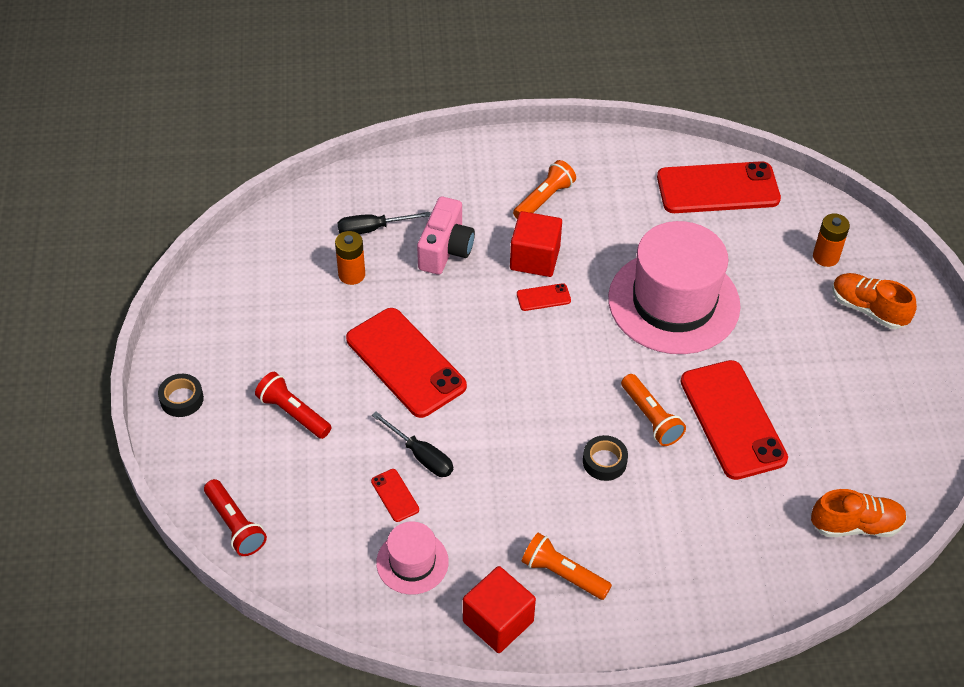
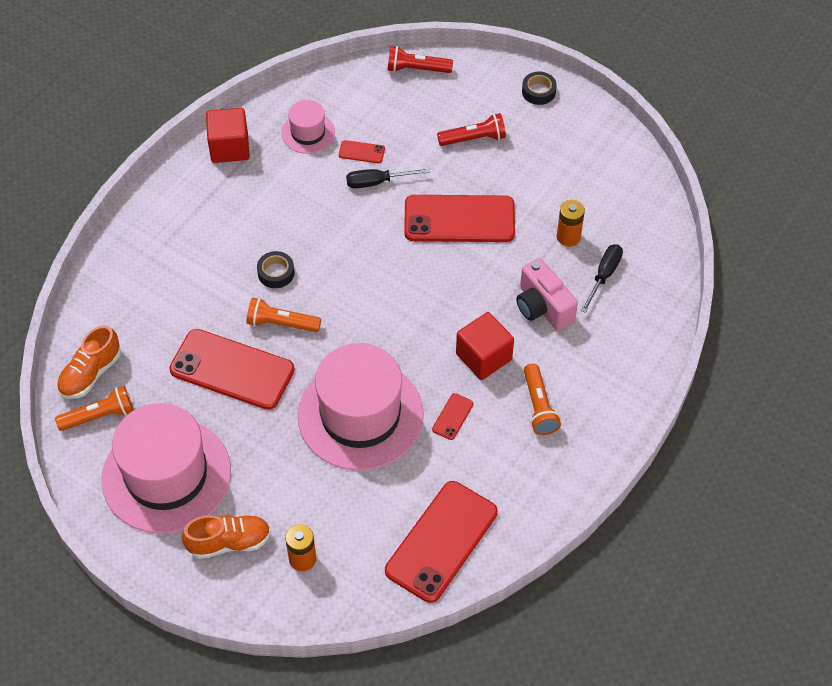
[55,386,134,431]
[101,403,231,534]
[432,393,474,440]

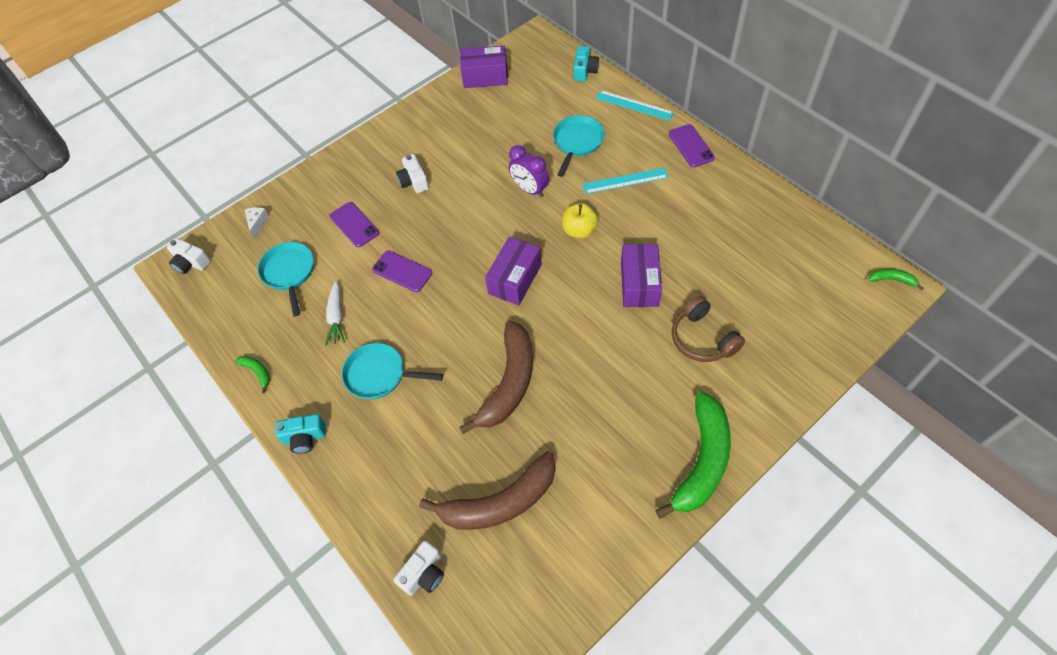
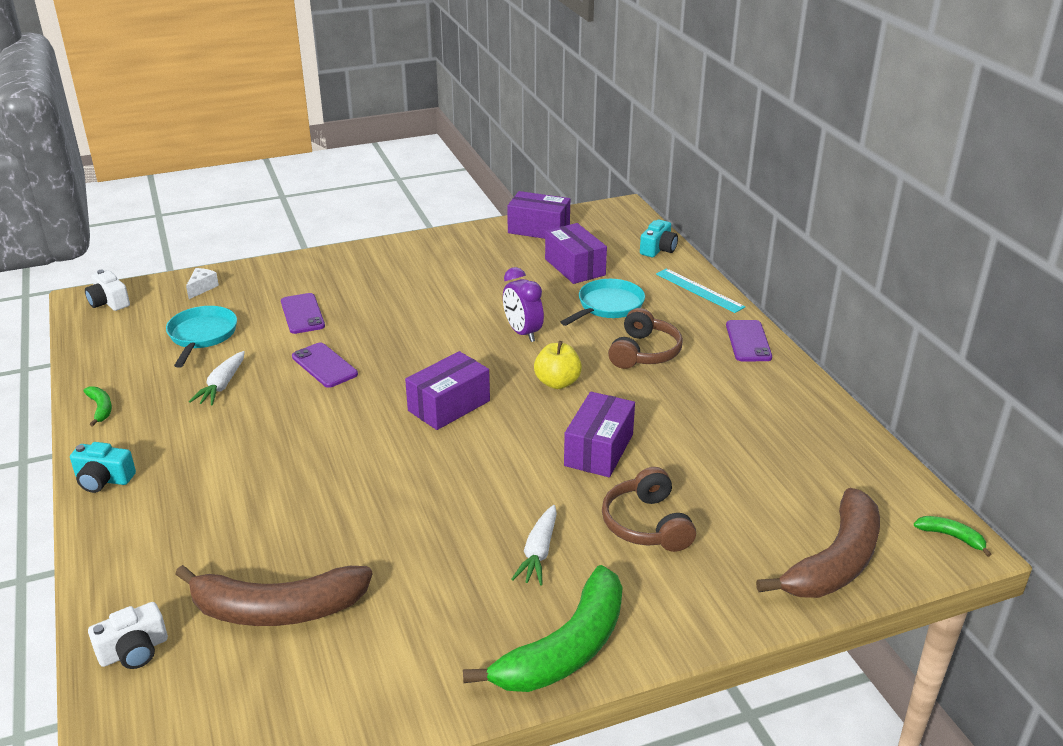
[511,505,557,585]
[545,223,607,284]
[608,308,683,369]
[756,488,880,598]
[342,343,443,399] (first image)
[396,154,429,193] (first image)

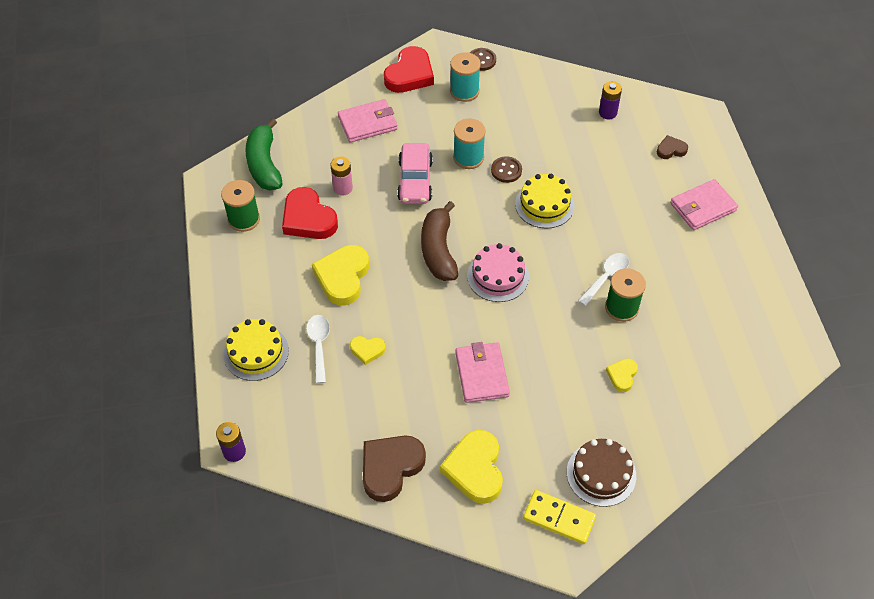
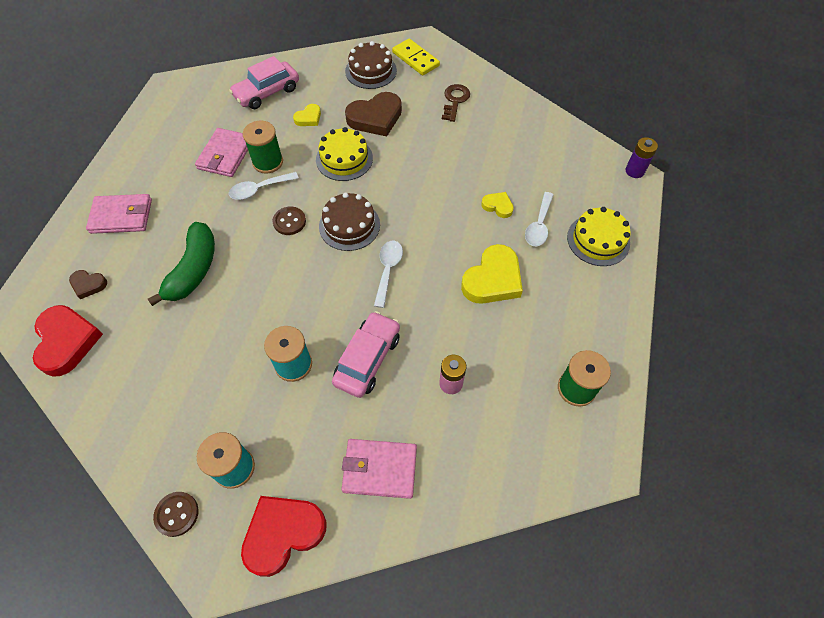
[33,305,103,377]
[148,222,215,306]
[195,128,248,177]
[229,56,299,109]
[273,206,306,235]
[316,127,373,181]
[319,192,380,251]
[345,92,402,136]
[374,241,403,308]
[442,84,470,122]
[599,81,622,119] (first image)

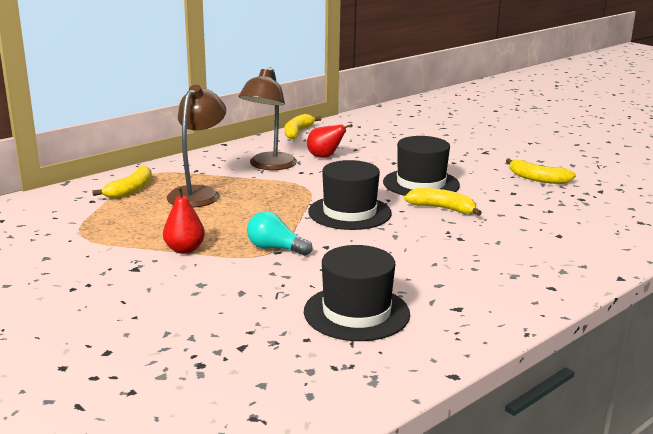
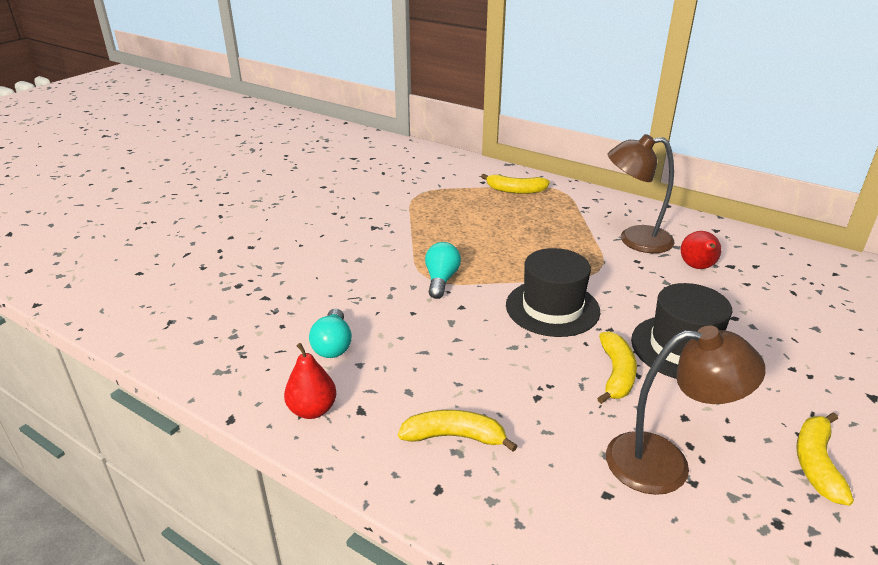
[284,343,337,419]
[309,308,352,358]
[398,410,517,452]
[606,325,766,495]

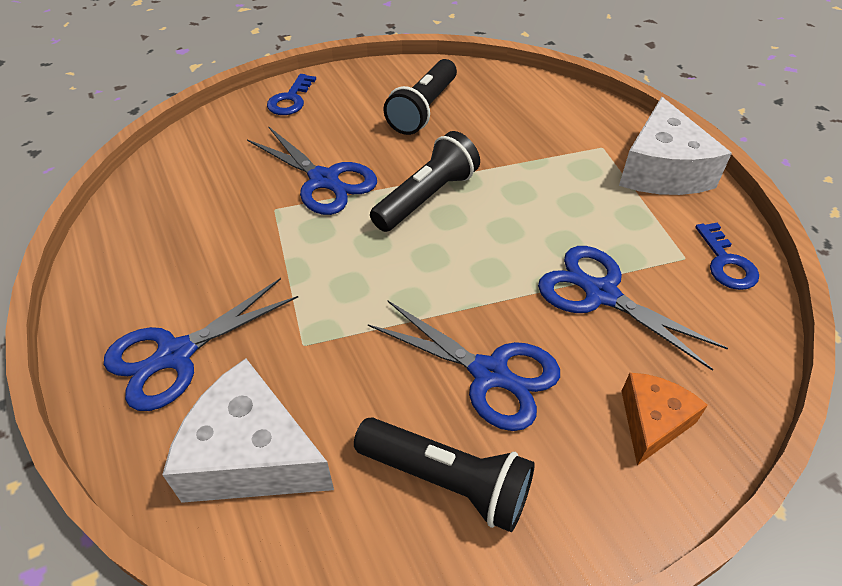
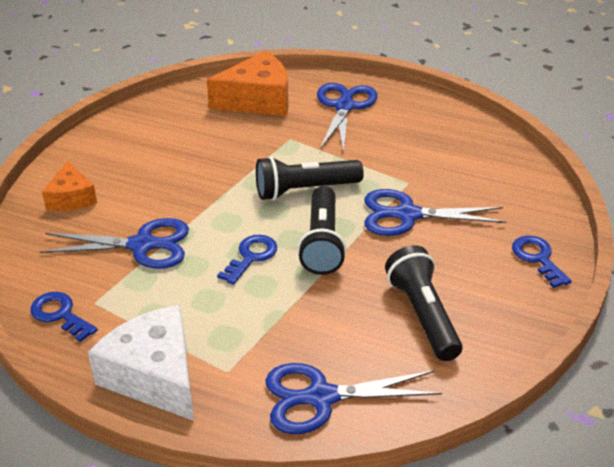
[207,51,288,116]
[217,235,278,285]
[256,156,364,201]
[265,363,442,434]

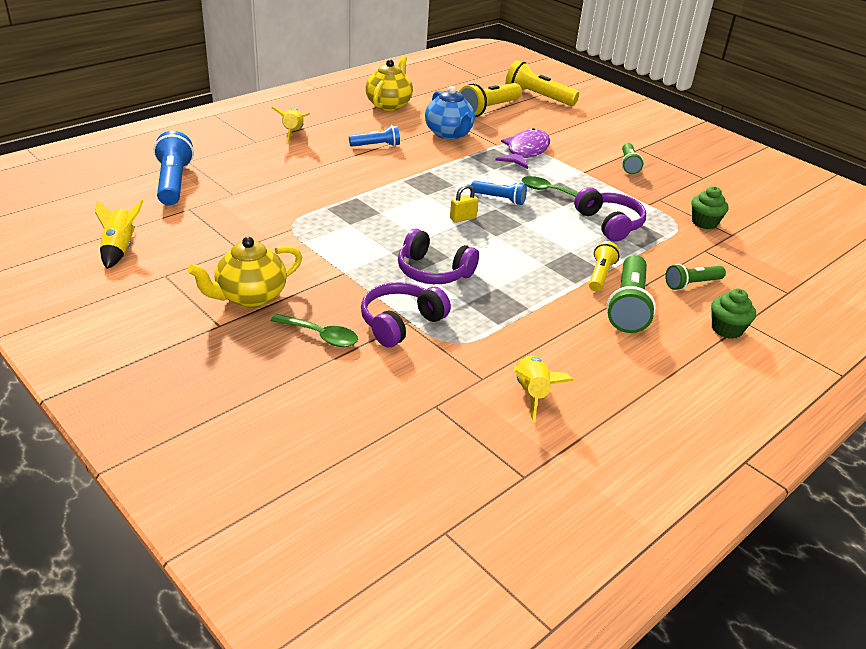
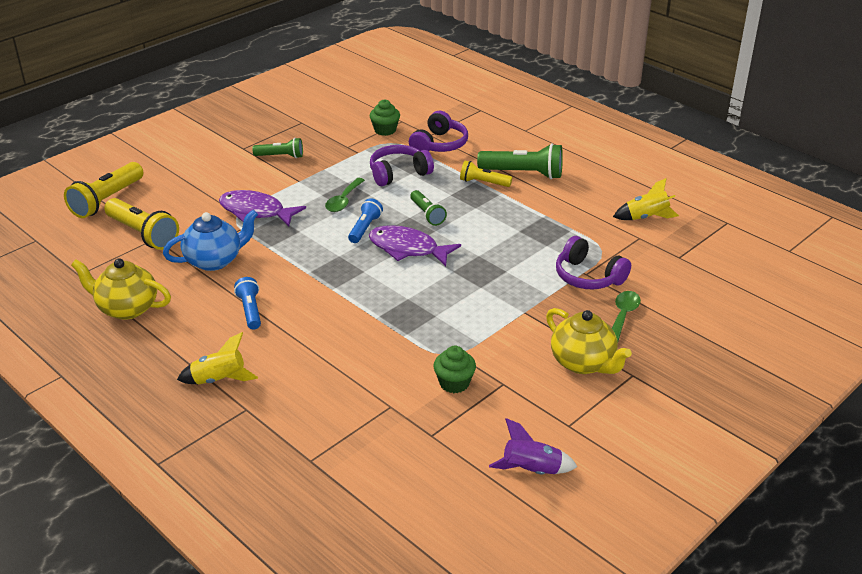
[369,225,461,266]
[409,111,468,152]
[410,190,447,226]
[434,346,476,393]
[489,418,578,474]
[154,131,194,206] (first image)

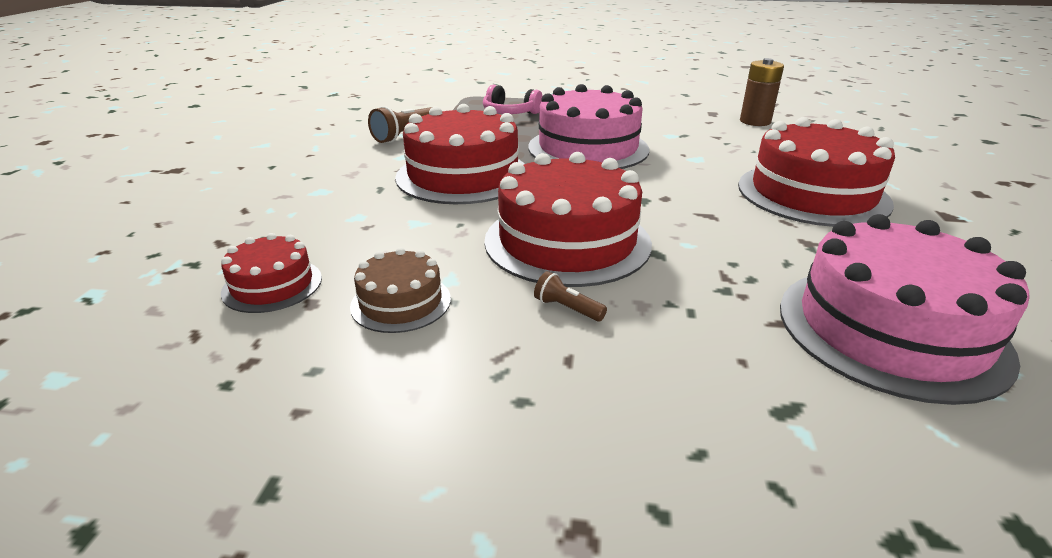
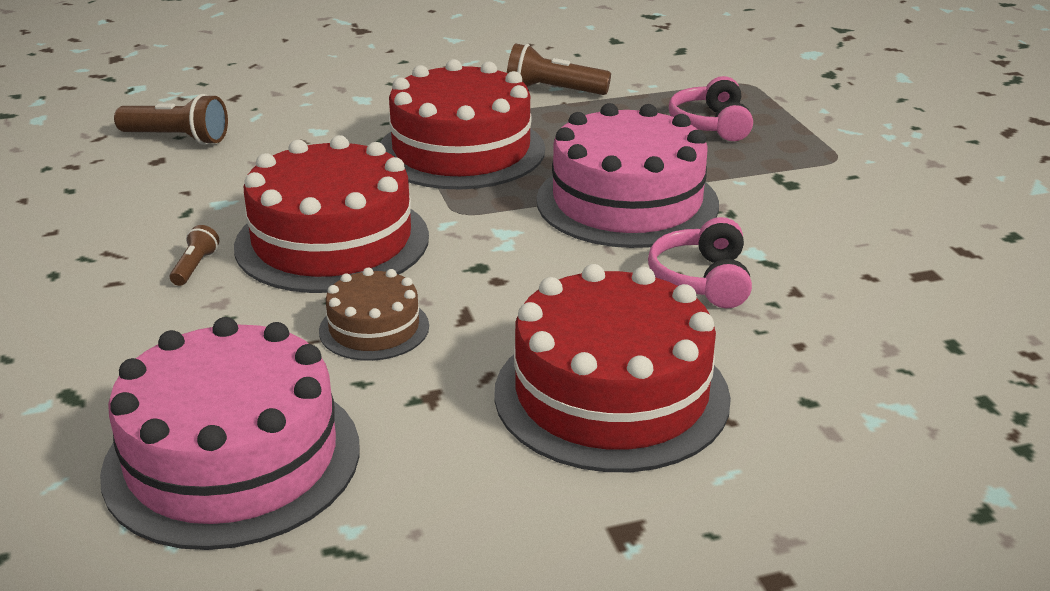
[114,94,228,145]
[319,268,429,361]
[648,217,752,308]
[740,58,784,126] (first image)

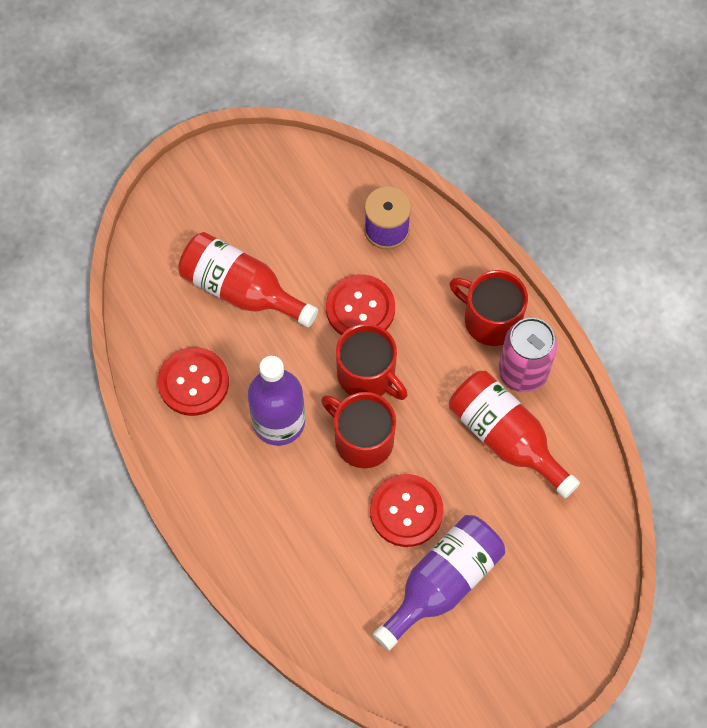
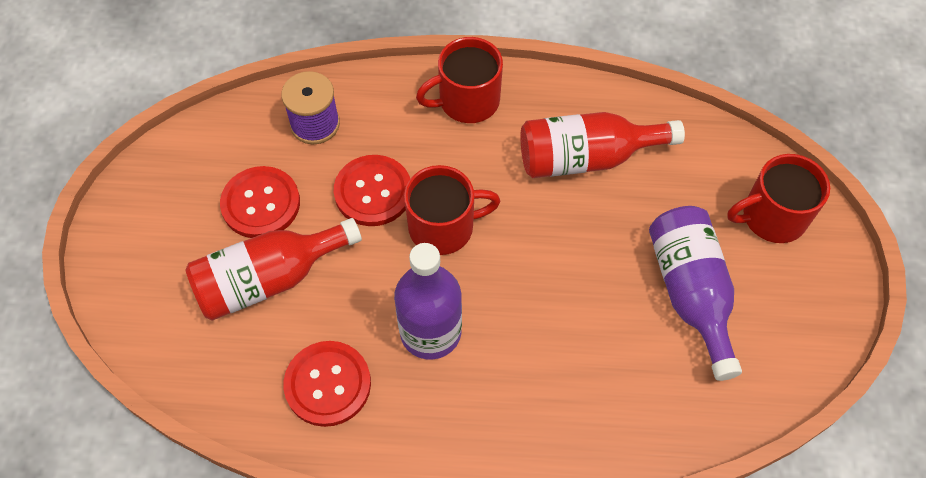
[220,166,300,238]
[727,154,830,243]
[499,318,557,392] (first image)

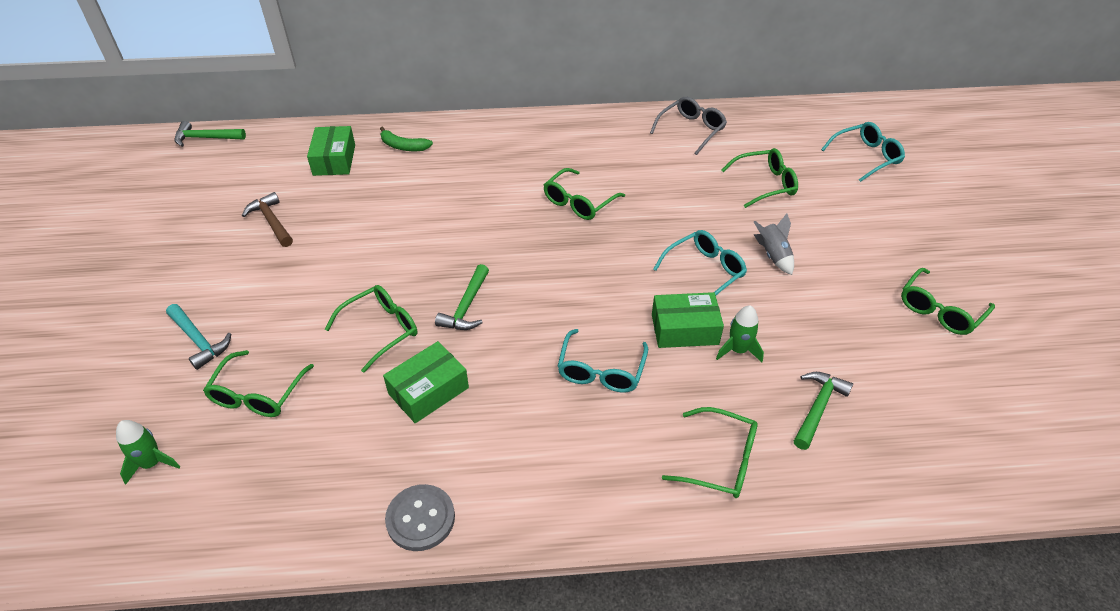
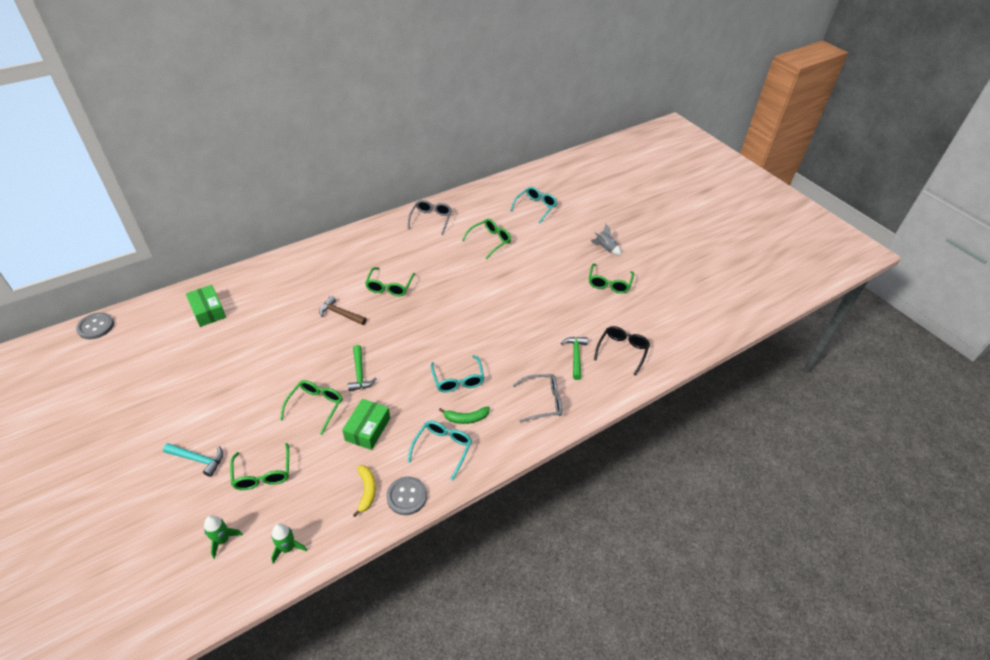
[76,312,114,339]
[271,524,307,564]
[319,296,367,325]
[353,466,376,517]
[408,421,472,481]
[439,406,490,424]
[513,374,562,423]
[590,224,621,255]
[594,326,650,376]
[652,292,724,348] (first image)

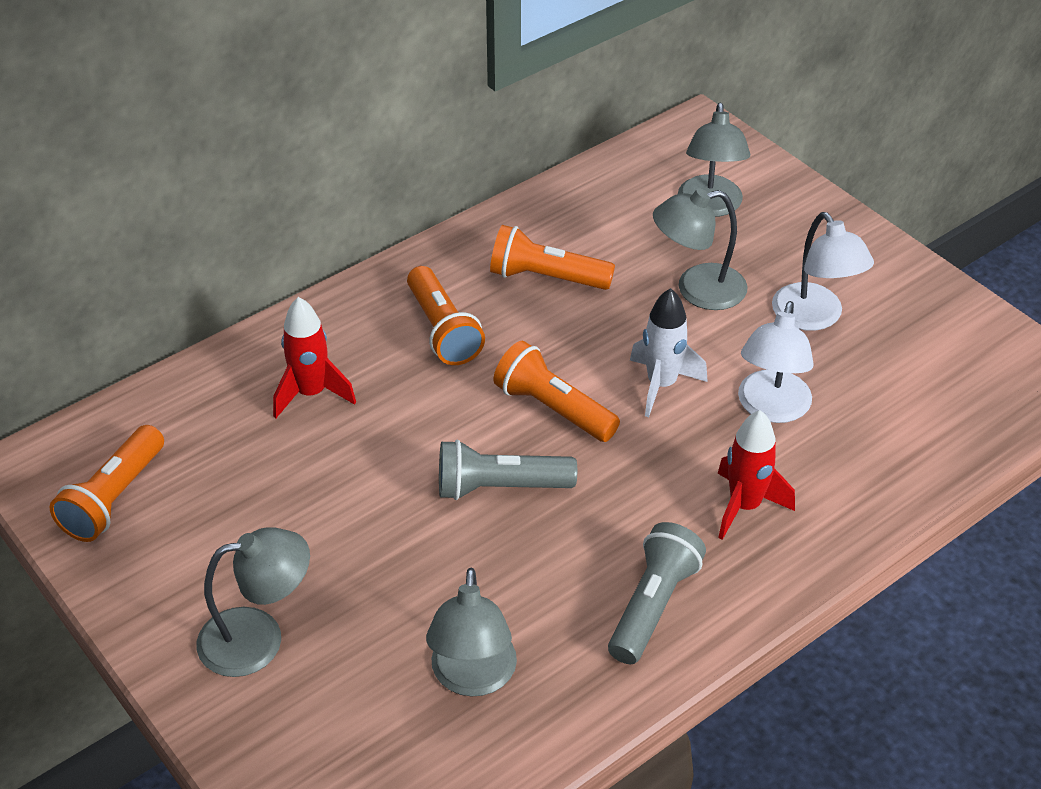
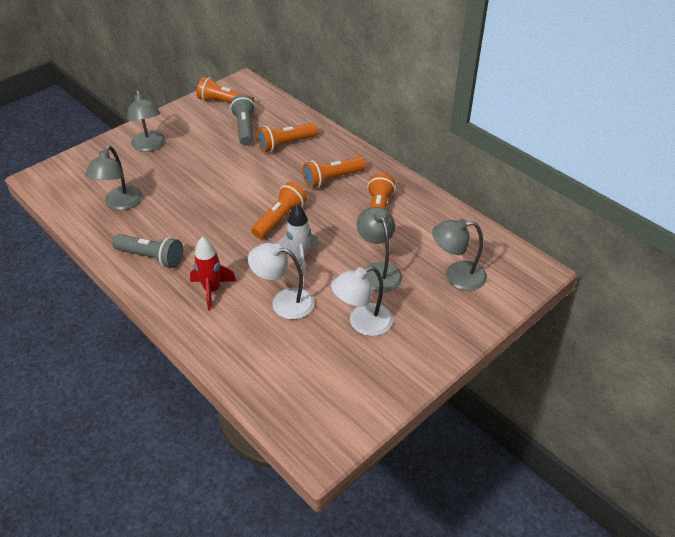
[86,146,142,210]
[230,94,255,146]
[257,123,318,152]

